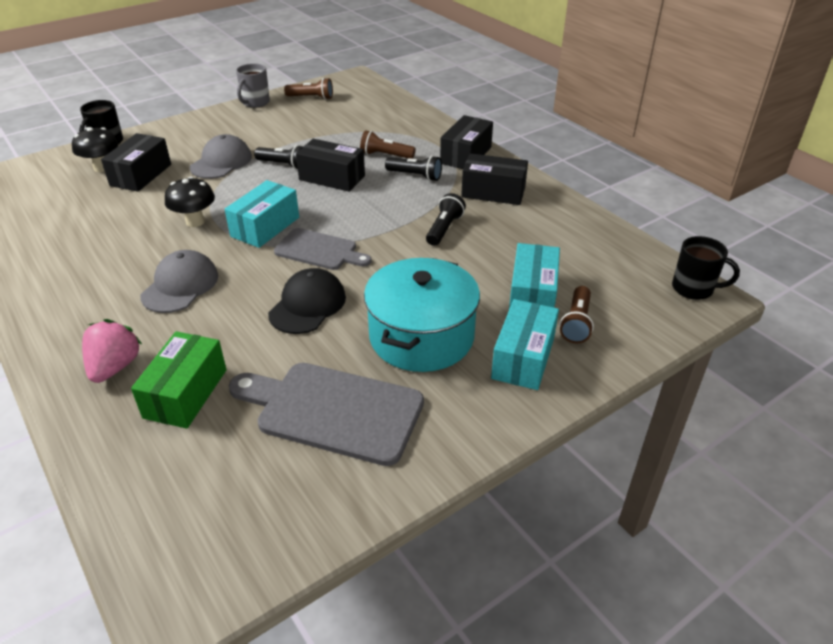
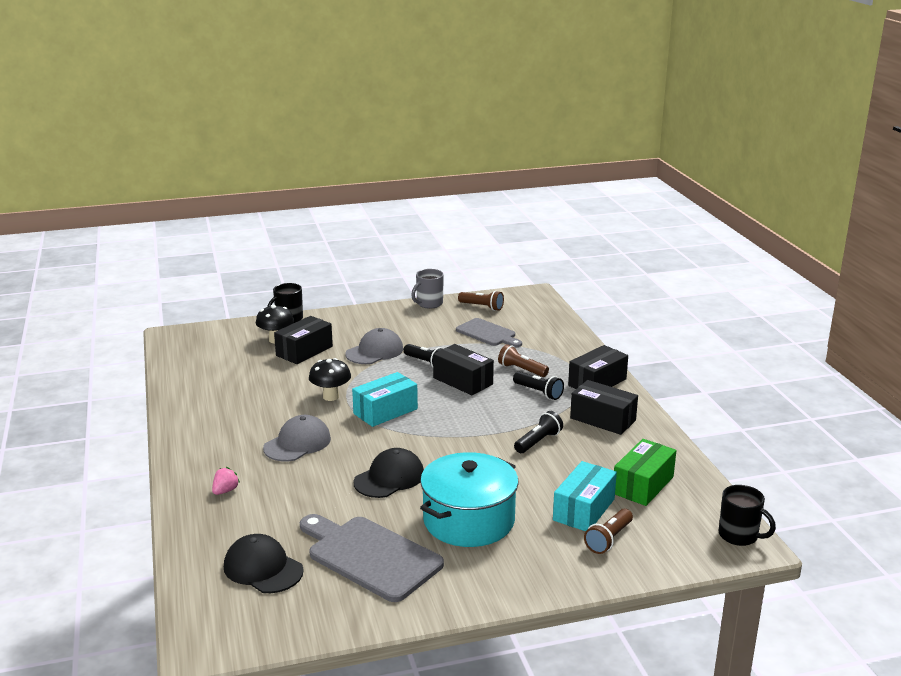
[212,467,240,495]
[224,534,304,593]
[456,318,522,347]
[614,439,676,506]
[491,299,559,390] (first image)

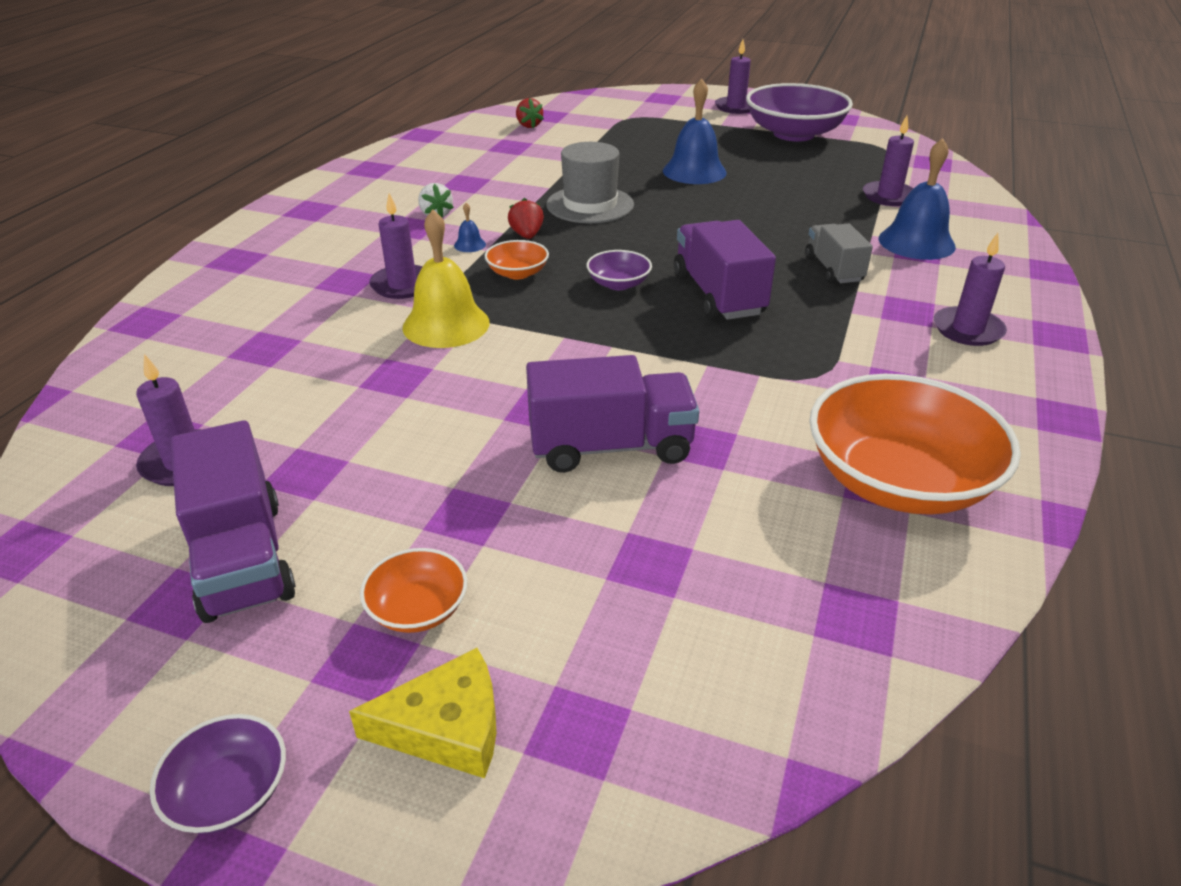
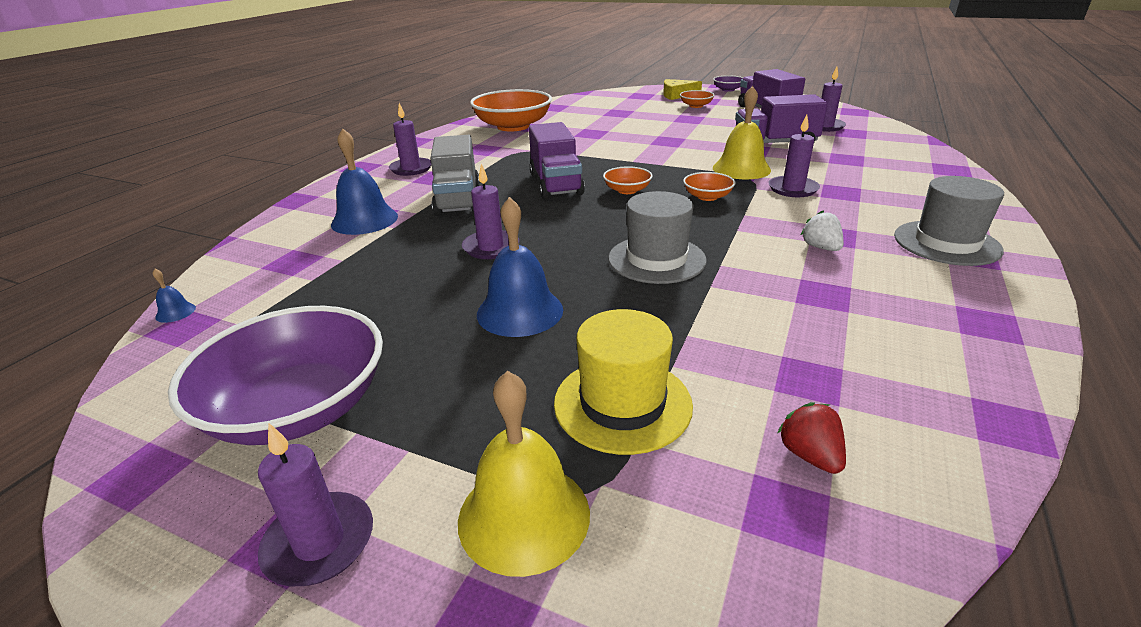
[153,269,196,323]
[431,135,480,216]
[458,371,590,577]
[462,164,519,259]
[554,309,693,455]
[603,166,653,194]
[735,94,828,143]
[894,176,1004,266]
[508,198,544,239] (first image)

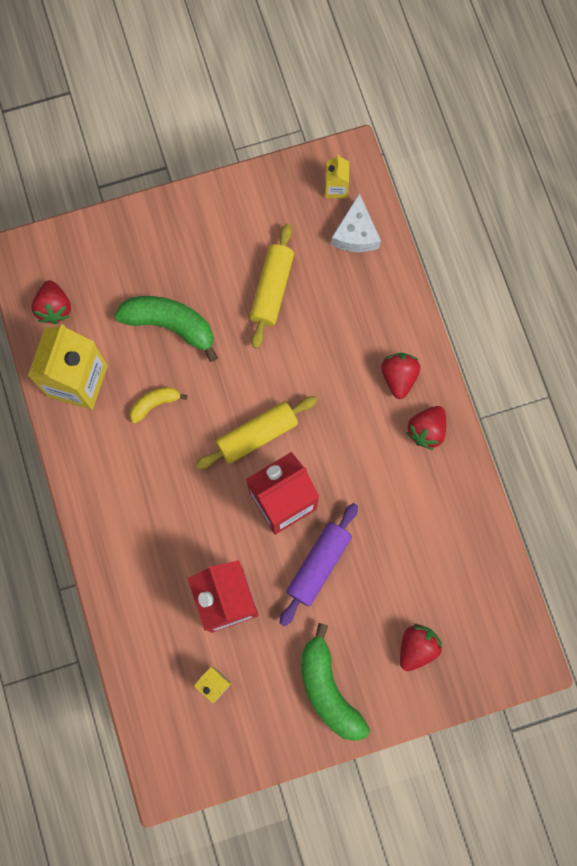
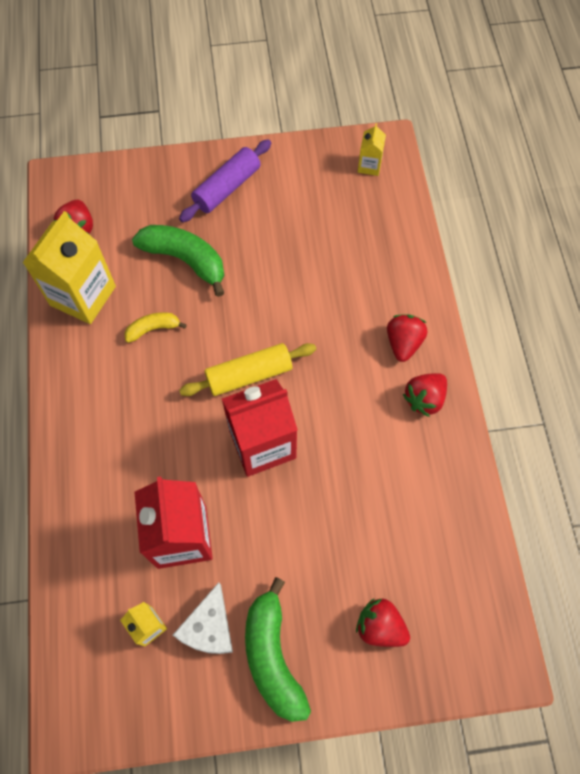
[173,582,233,654]
[179,139,271,222]
[356,598,410,647]
[250,223,294,349] (first image)

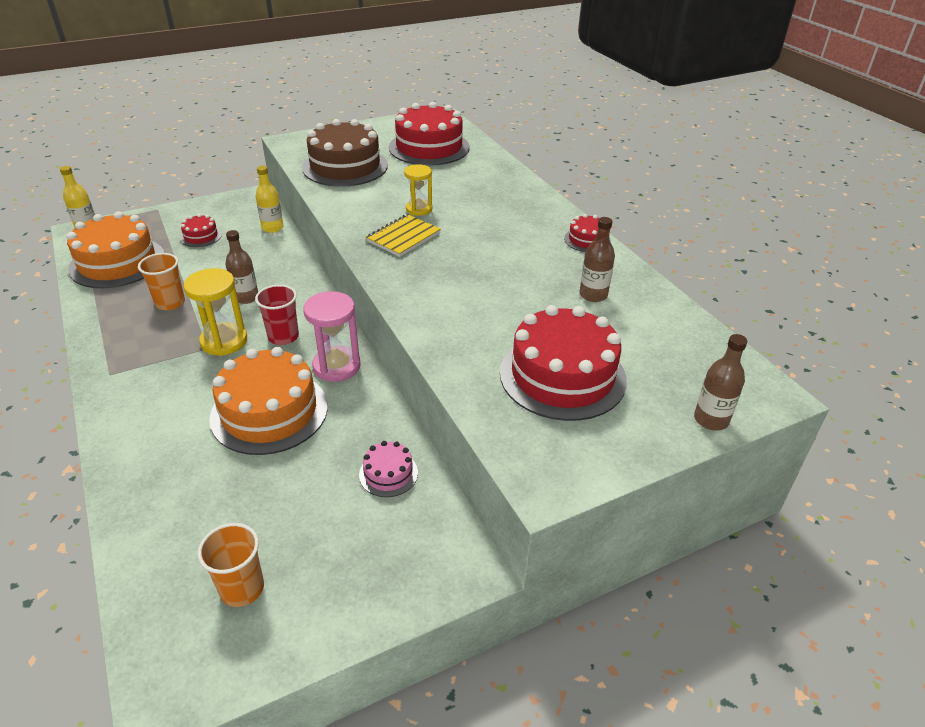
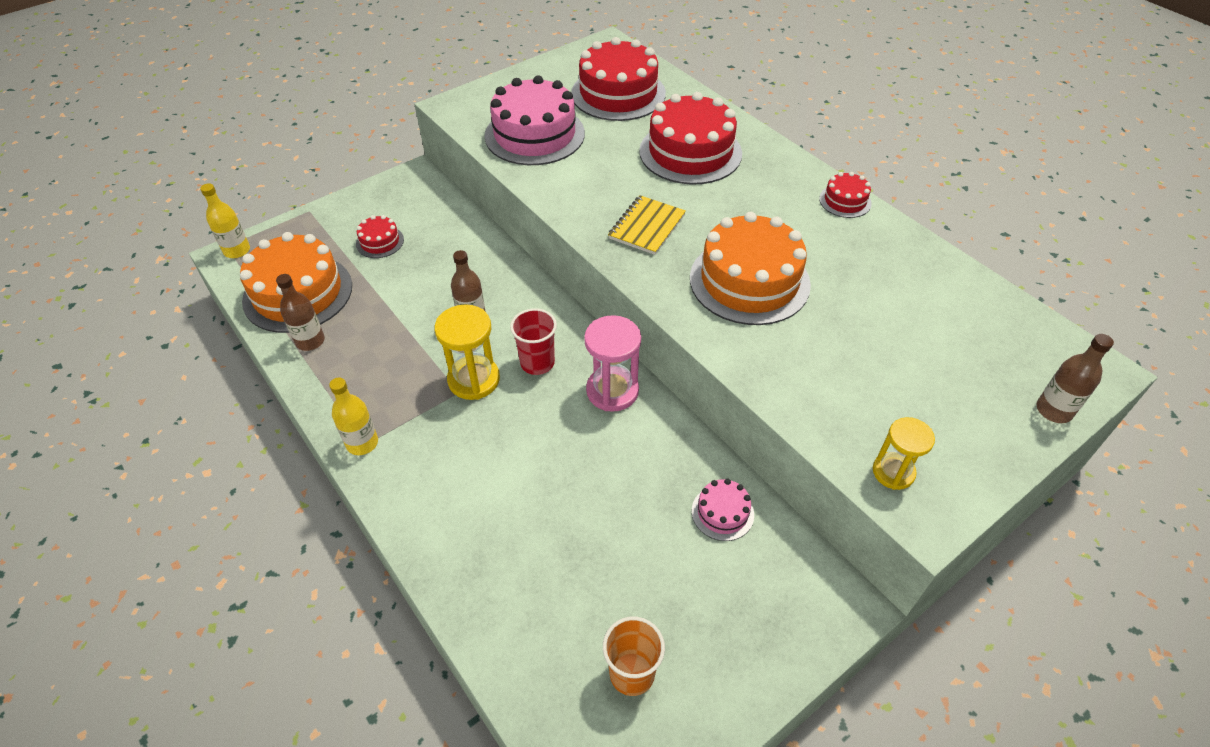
[276,274,325,351]
[329,378,378,455]
[485,75,585,165]
[639,92,742,185]
[690,212,811,325]
[873,417,935,490]
[138,253,185,310] (first image)

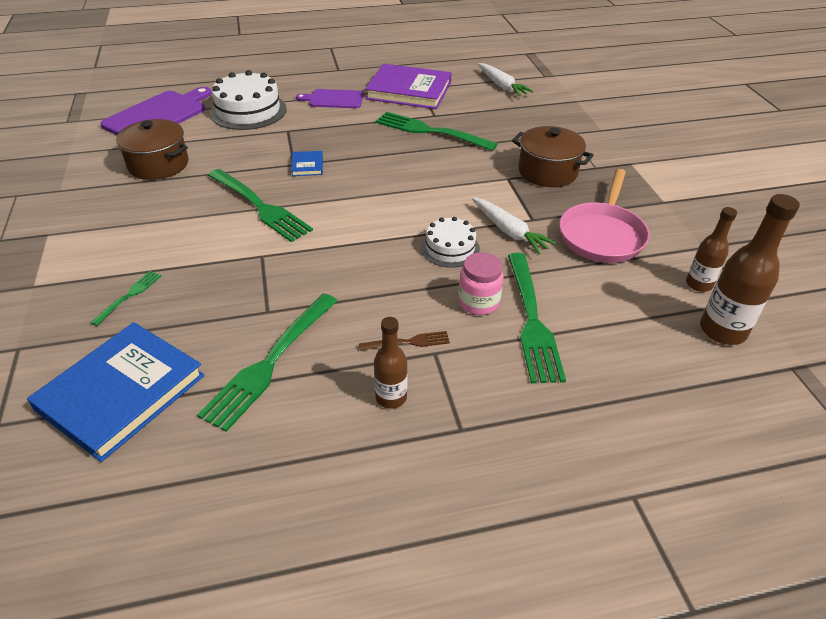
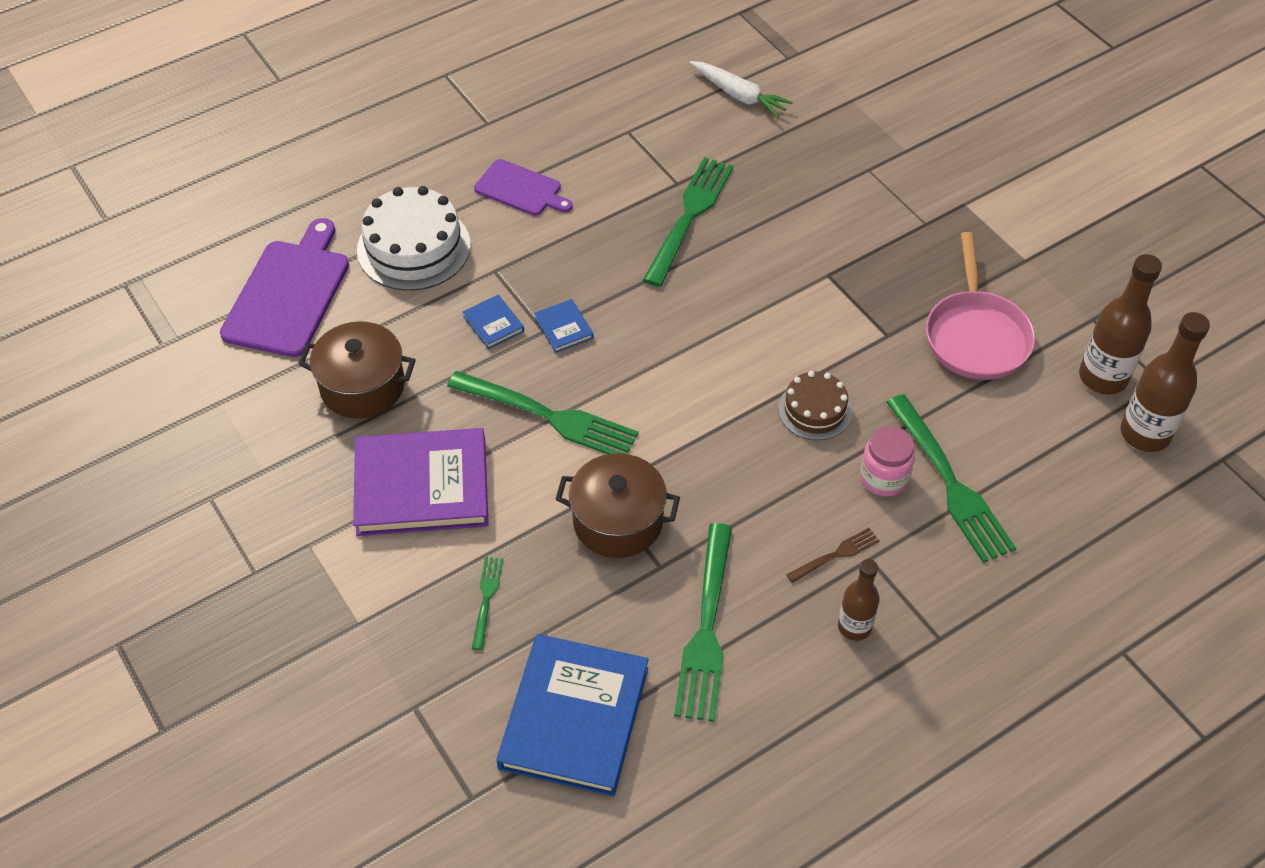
[353,428,489,536]
[463,295,524,349]
[474,159,573,216]
[556,453,680,558]
[643,157,733,287]
[778,371,852,440]
[1079,254,1162,394]
[472,197,556,254] (first image)

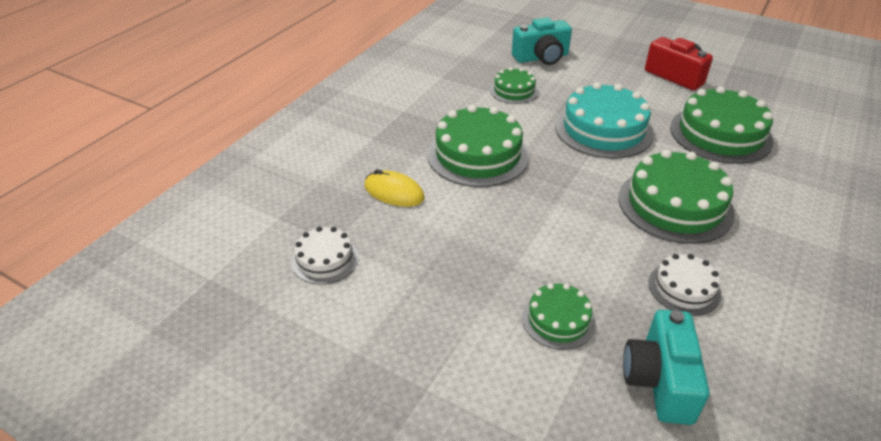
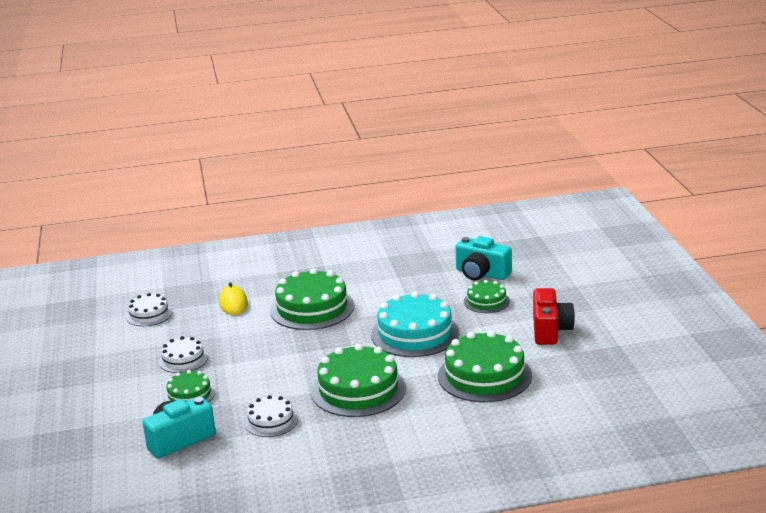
[159,336,208,373]
[464,280,510,313]

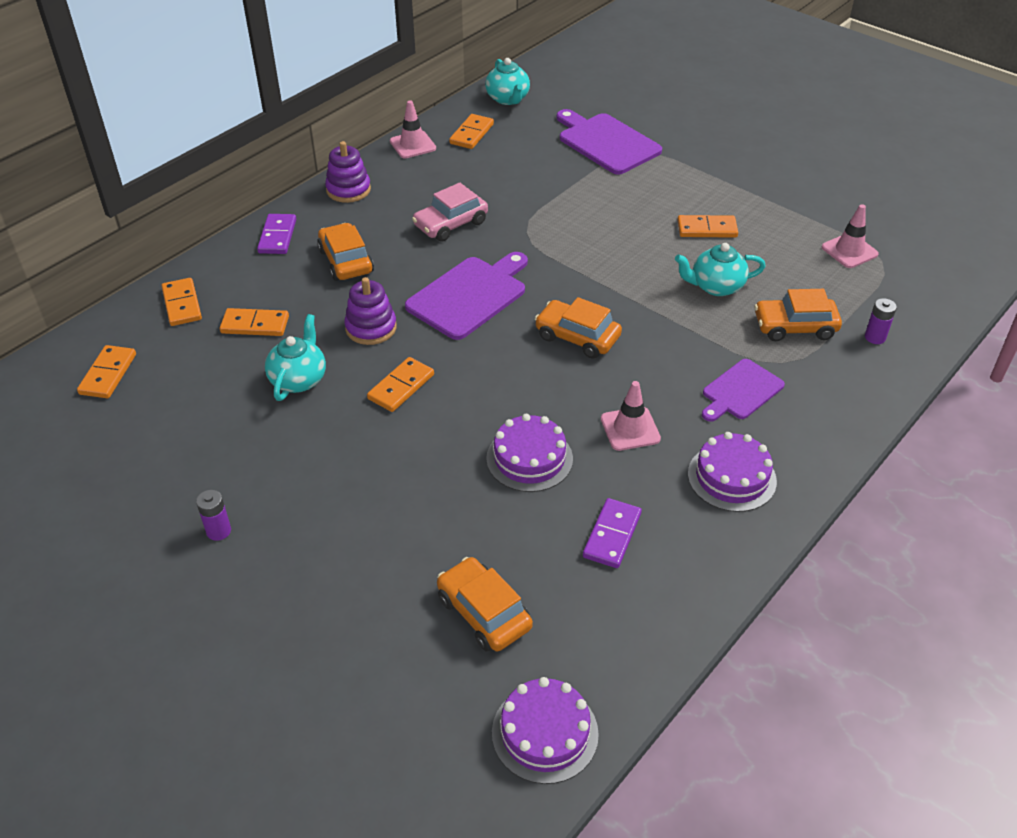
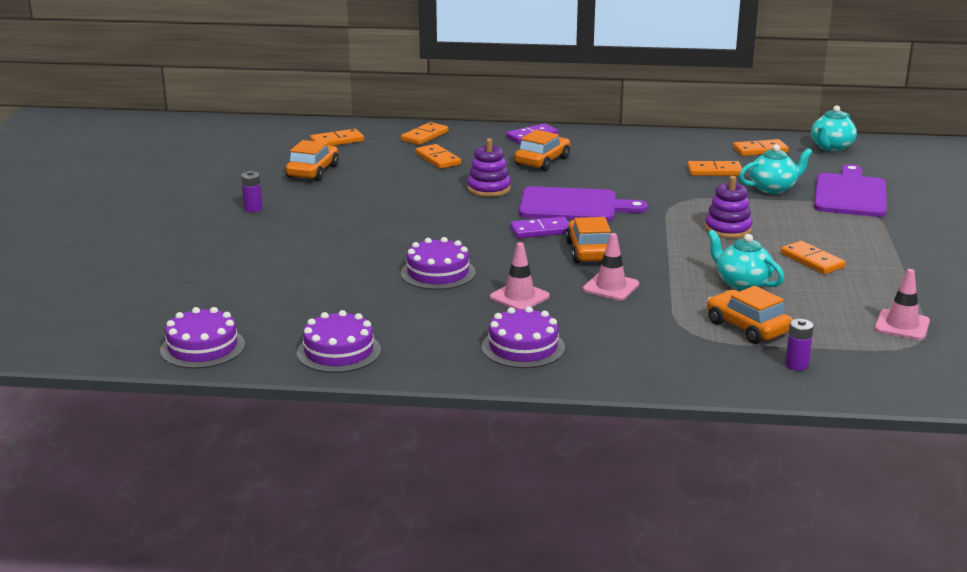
[286,140,339,181]
[297,310,381,373]
[510,217,569,238]
[583,233,639,300]
[687,161,742,176]
[705,176,753,239]
[739,145,813,194]
[412,182,488,242] (first image)
[702,359,785,422] (first image)

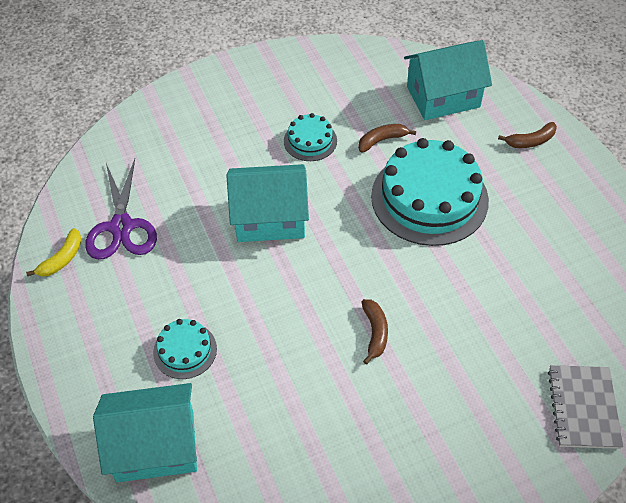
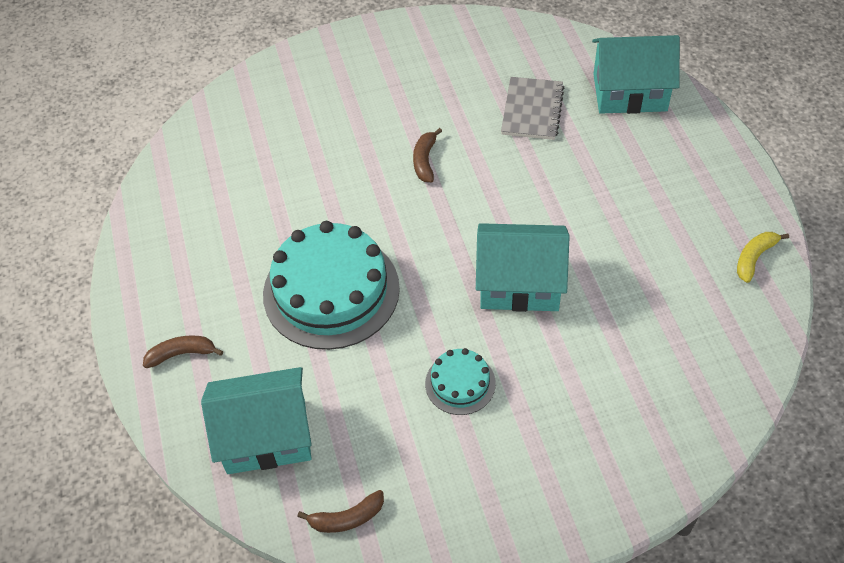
[297,490,384,533]
[501,77,564,140]
[85,159,157,260] (first image)
[153,319,217,379] (first image)

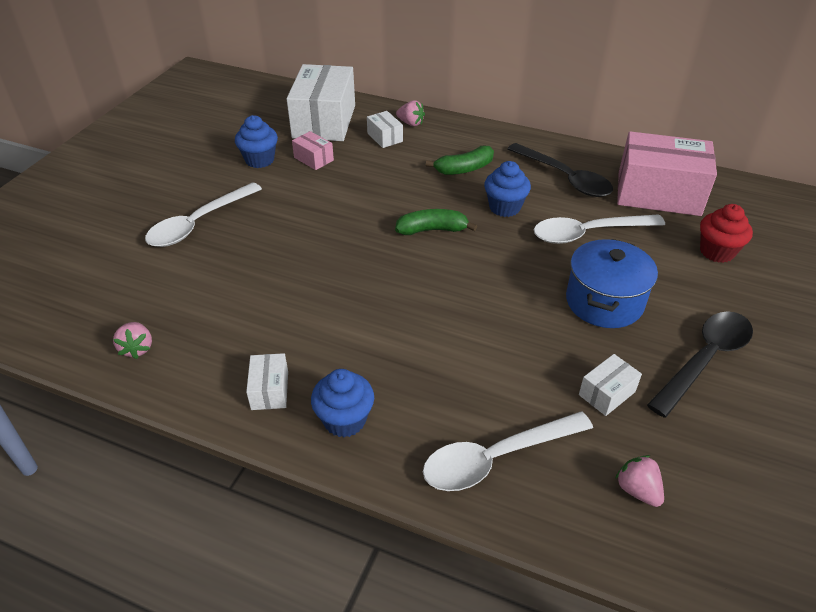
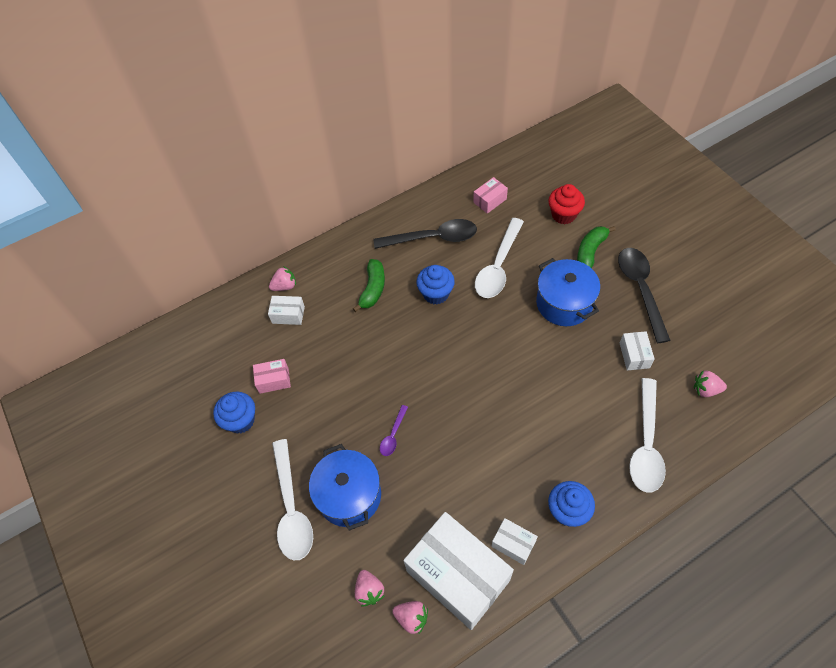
[309,444,381,530]
[355,570,384,607]
[380,405,408,456]
[404,512,514,630]
[473,177,508,214]
[577,226,616,268]

